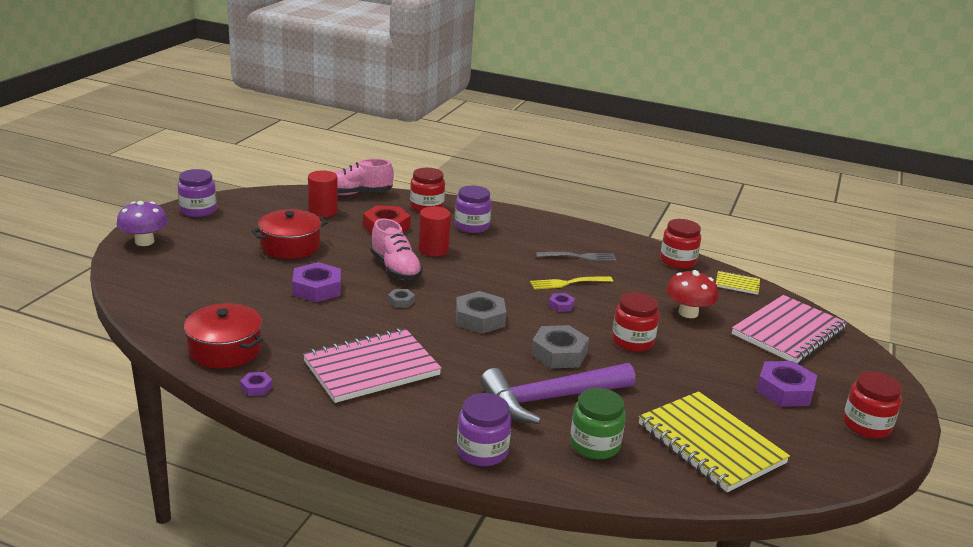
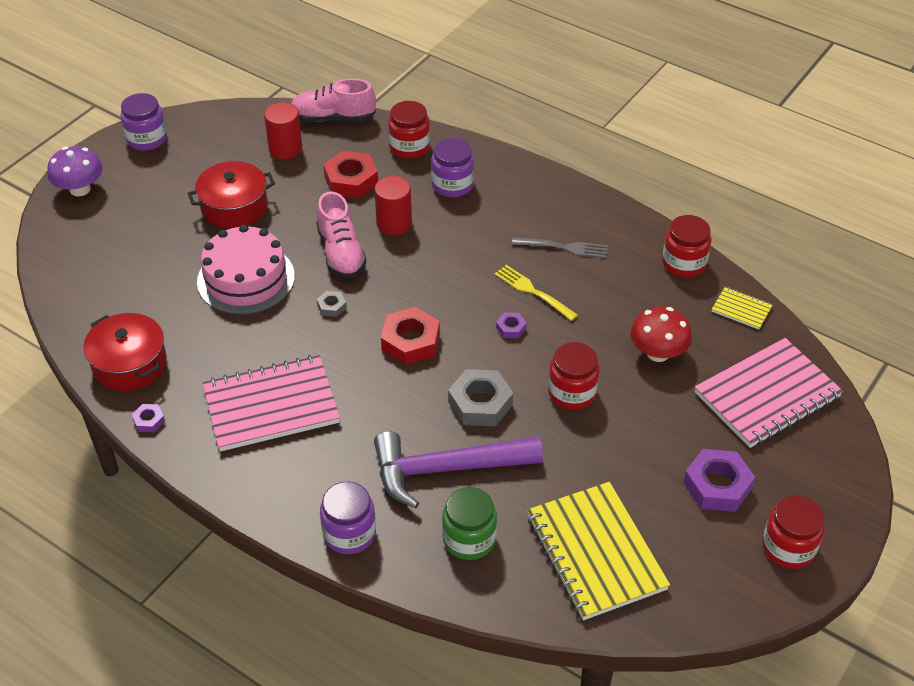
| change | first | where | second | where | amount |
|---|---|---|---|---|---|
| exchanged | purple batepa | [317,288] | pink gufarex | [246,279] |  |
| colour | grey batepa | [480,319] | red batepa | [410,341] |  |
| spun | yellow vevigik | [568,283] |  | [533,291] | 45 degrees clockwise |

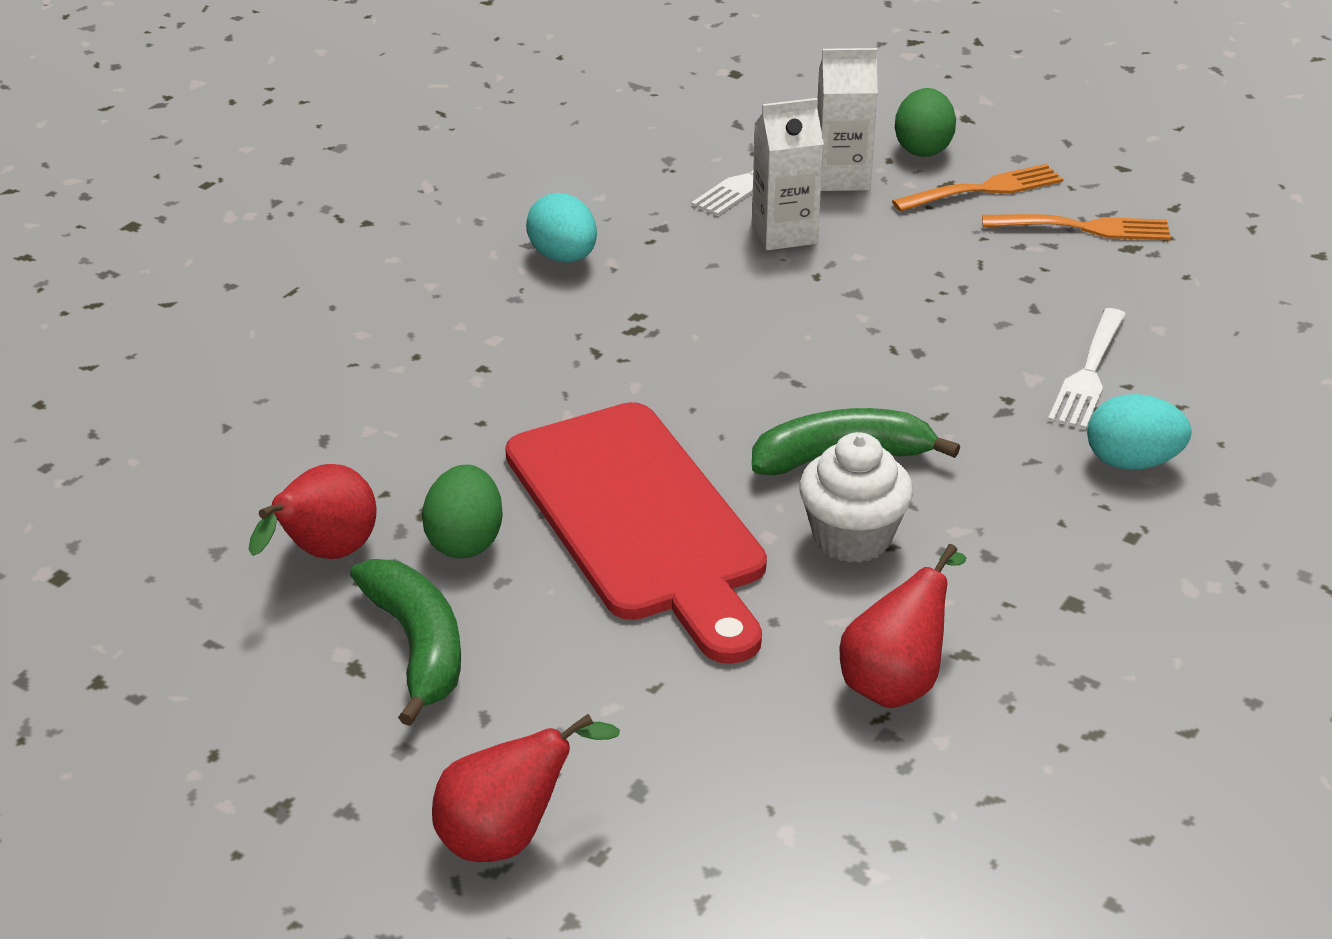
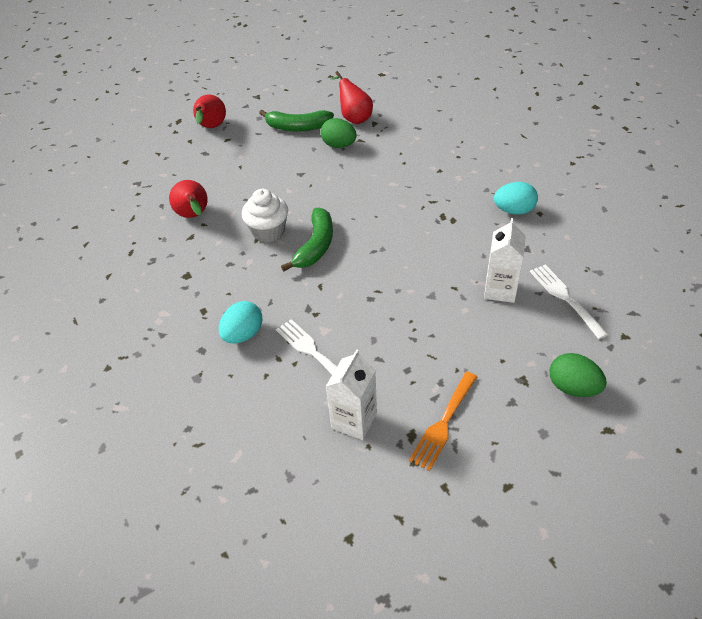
| change | first | where | second | where | amount |
|---|---|---|---|---|---|
| missing | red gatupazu | [639,520] |  |  |  |
| relocated | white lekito | [842,177] |  | [354,420] |  |
| missing | orange vevigik | [984,189] |  |  |  |

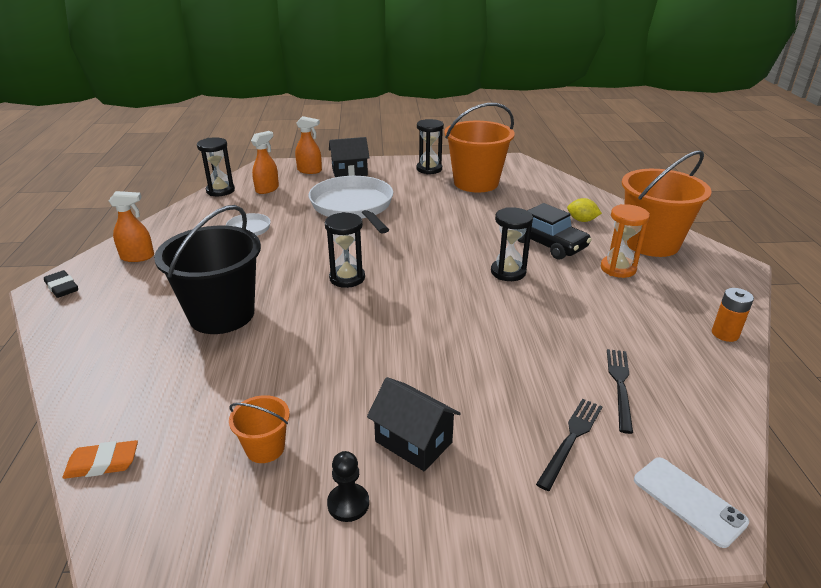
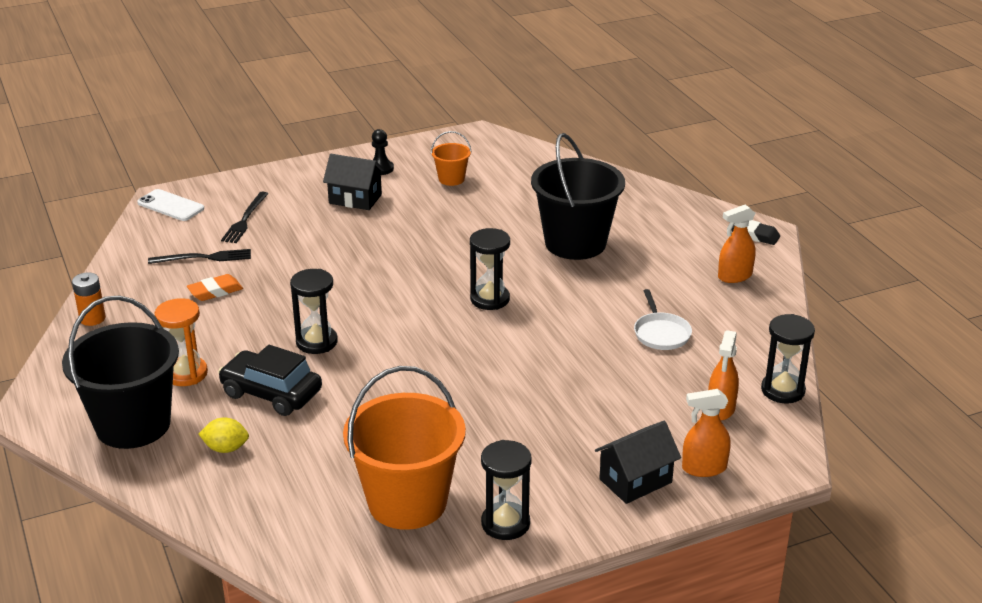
| change | first | where | second | where | amount |
|---|---|---|---|---|---|
| relocated | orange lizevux | [102,463] |  | [215,291] |  |
| missing | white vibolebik | [353,206] |  |  |  |
| spun | black vevigik | [620,385] |  | [204,258] | 90 degrees counterclockwise |
| colour | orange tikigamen | [651,243] | black tikigamen | [133,425] |  |

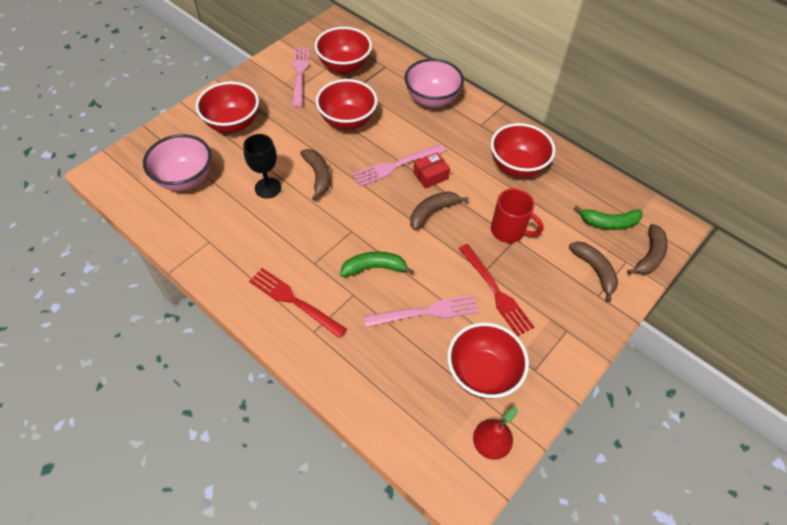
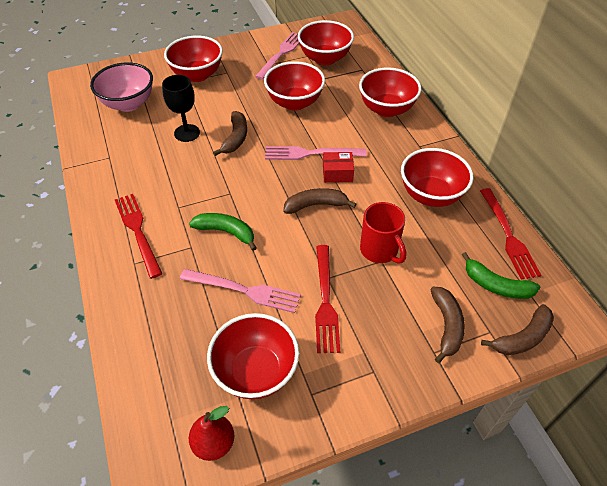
| change | first | where | second | where | amount |
|---|---|---|---|---|---|
| colour | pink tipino | [432,99] | red tipino | [386,109] |  |
| appeared |  |  | red vevigik | [508,236] |  |

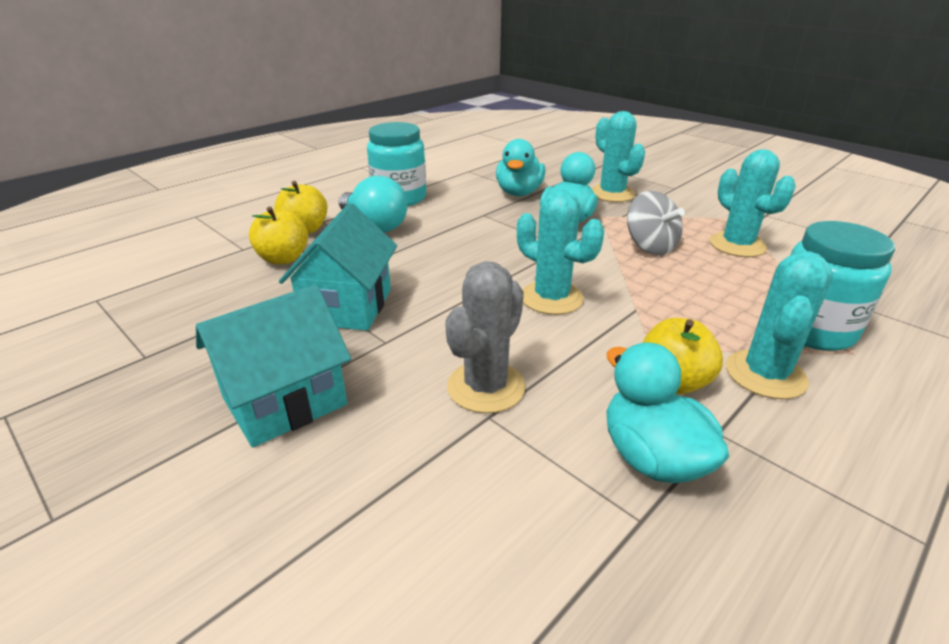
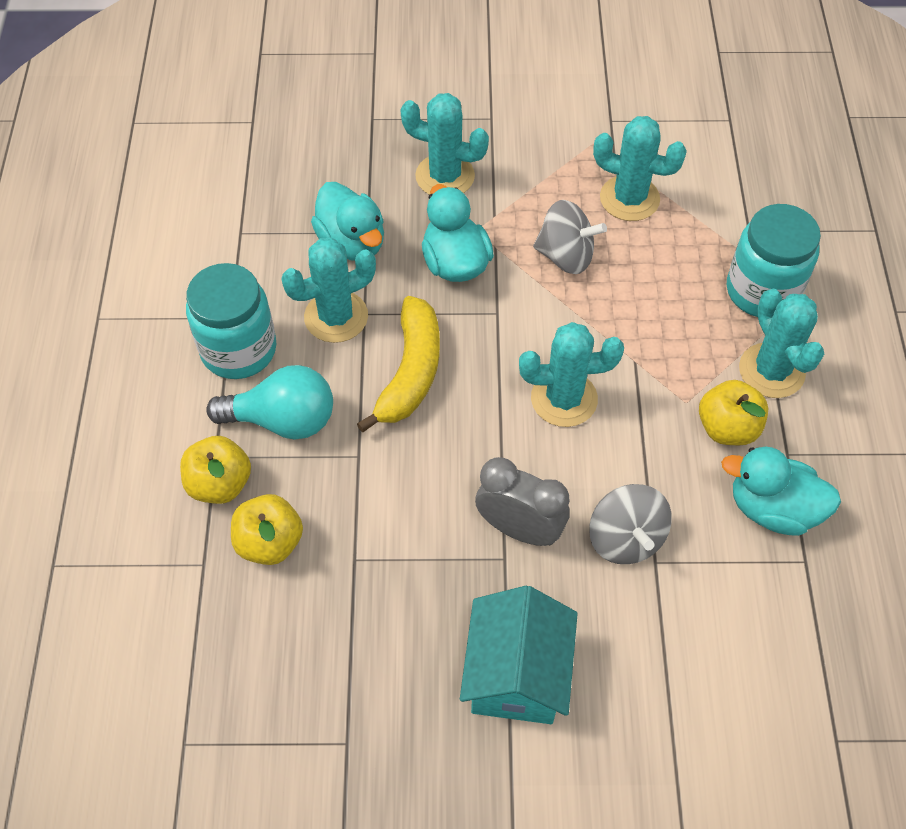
| change | first | where | second | where | amount |
|---|---|---|---|---|---|
| missing | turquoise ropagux | [347,306] |  |  |  |
| exchanged | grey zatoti | [486,387] | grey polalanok | [625,538] |  |
| appeared |  |  | turquoise zatoti | [336,317] |  |
| appeared |  |  | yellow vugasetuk | [411,372] |  |
| appeared |  |  | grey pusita | [519,529] |  |

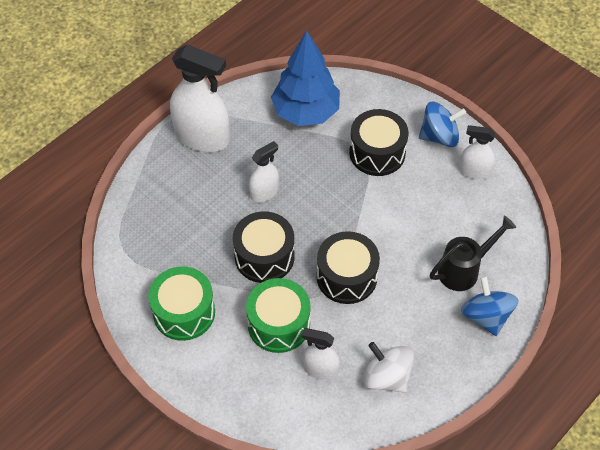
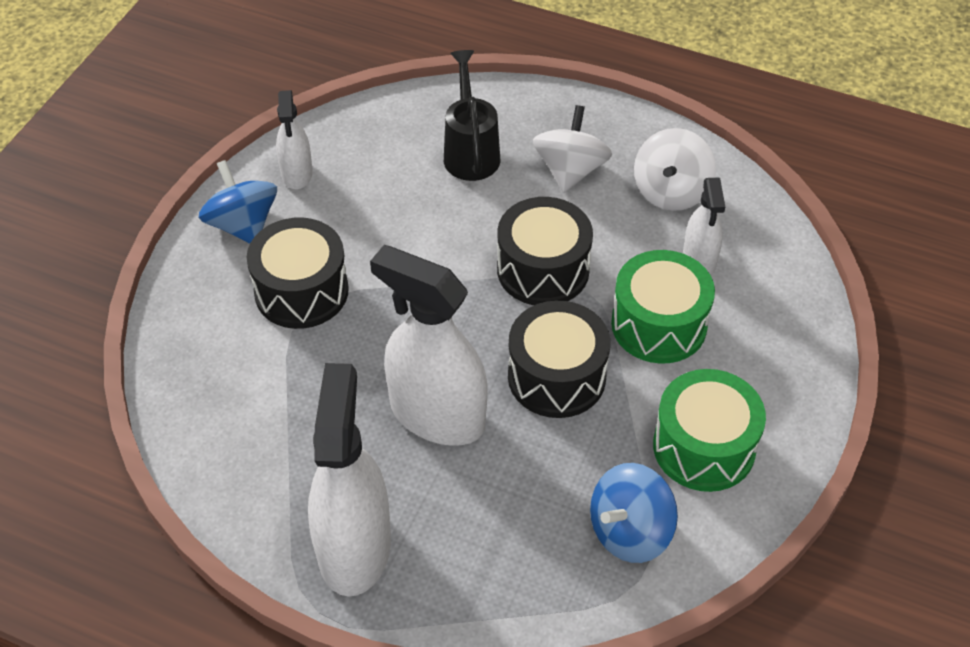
| change | first | where | second | where | amount |
|---|---|---|---|---|---|
| size | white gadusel | [264,192] |  | [437,415] | x1.87 |
| missing | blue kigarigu | [306,112] |  |  |  |
| spun | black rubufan | [464,270] |  | [470,151] | 45 degrees clockwise |
| relocated | blue polalanok | [486,316] |  | [630,531] |  |
| appeared |  |  | white polalanok | [570,170] |  |

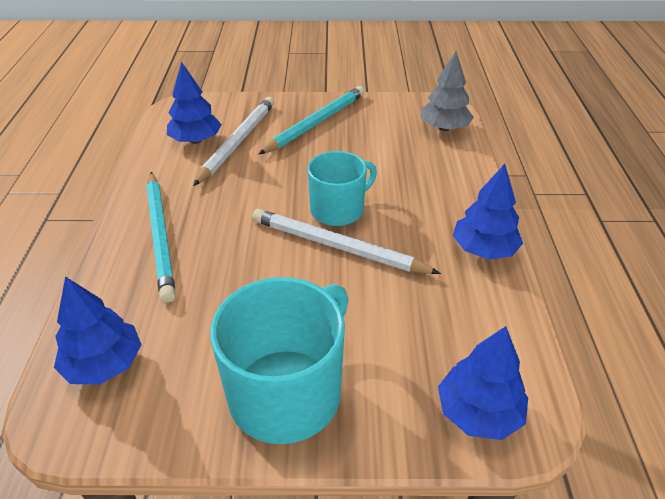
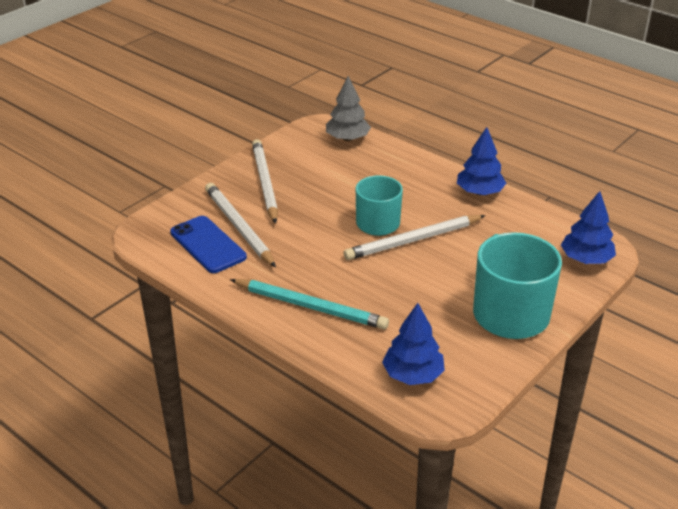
| change | first | where | second | where | amount |
|---|---|---|---|---|---|
| exchanged | blue kigarigu | [196,140] | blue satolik | [208,245] |  |
| colour | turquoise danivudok | [316,123] | white danivudok | [265,183] |  |

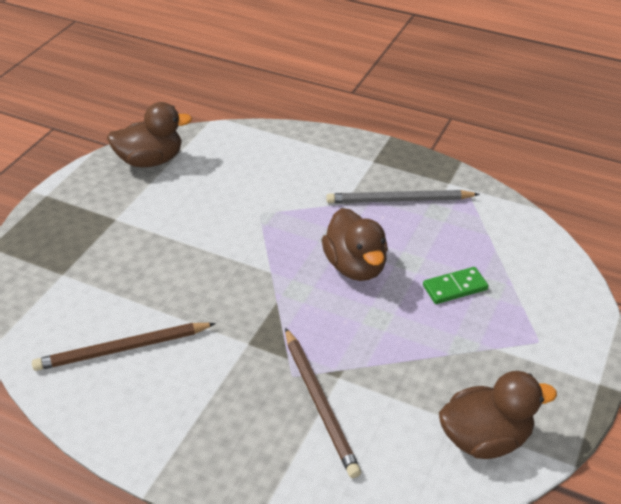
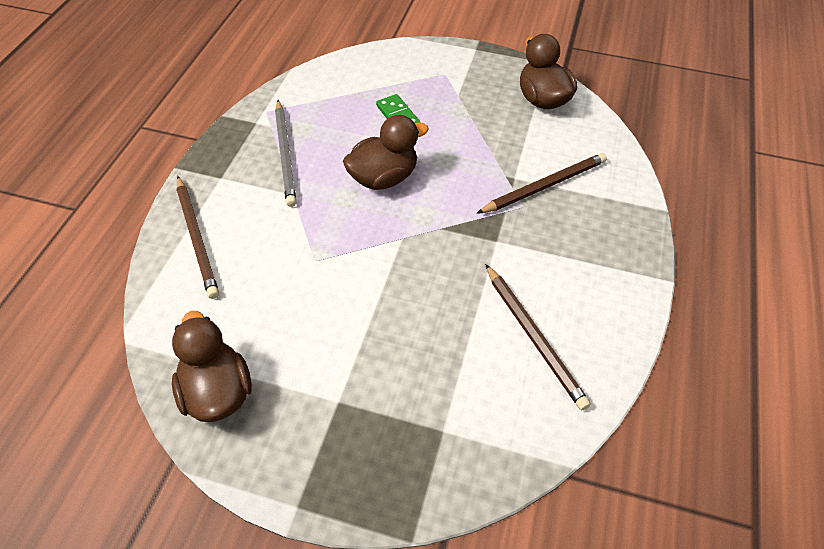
| change | first | where | second | where | amount |
|---|---|---|---|---|---|
| appeared |  |  | brown danivudok | [197,238] |  |

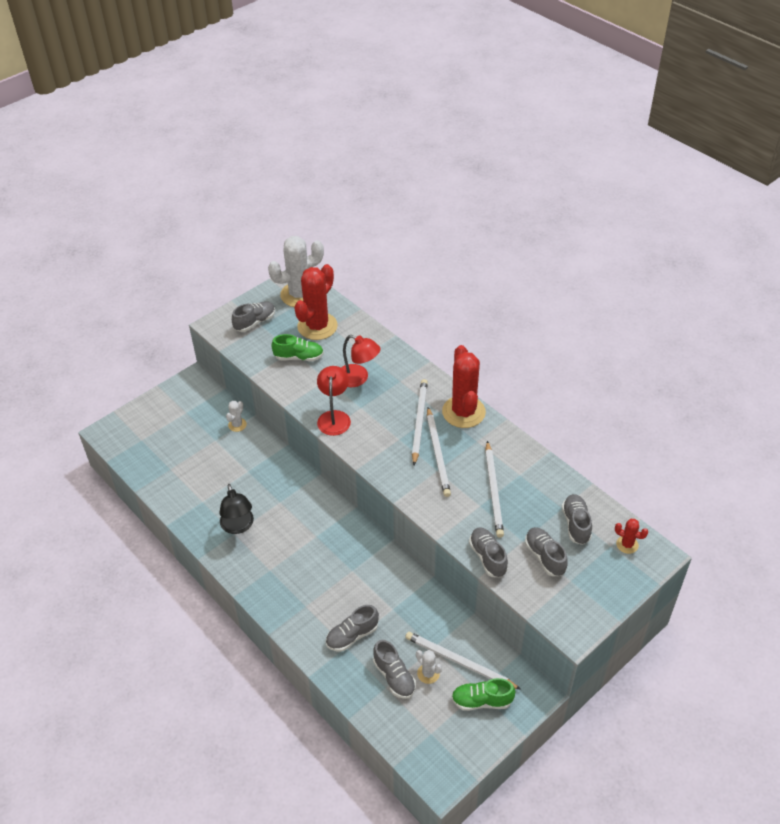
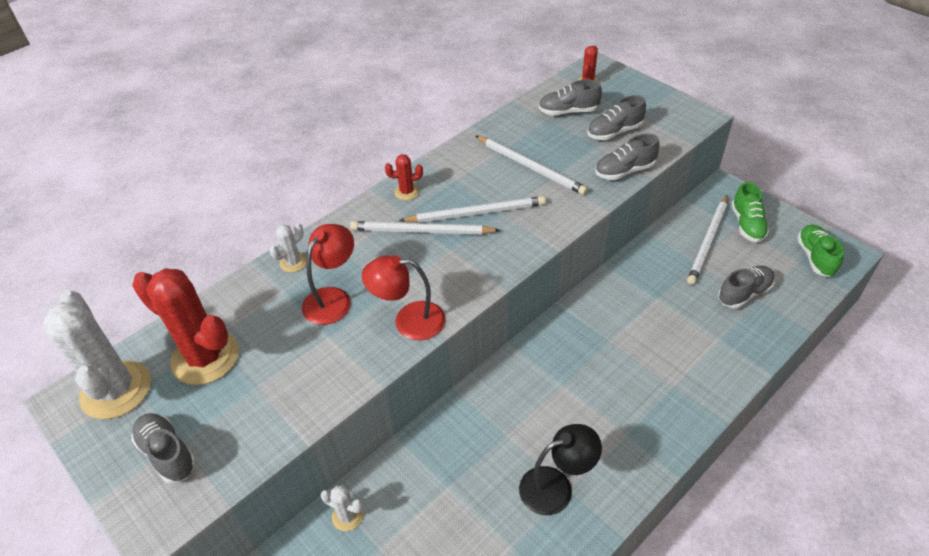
| change | first | where | second | where | amount |
|---|---|---|---|---|---|
| relocated | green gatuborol | [299,357] |  | [815,257] |  |
| missing | grey gatuborol | [352,635] |  |  |  |
| relocated | white zatoti | [428,673] |  | [293,262] |  |
| size | red zatoti | [463,412] |  | [407,192] | x0.45 |
| spun | white danivudok | [493,491] |  | [531,167] | 45 degrees clockwise |

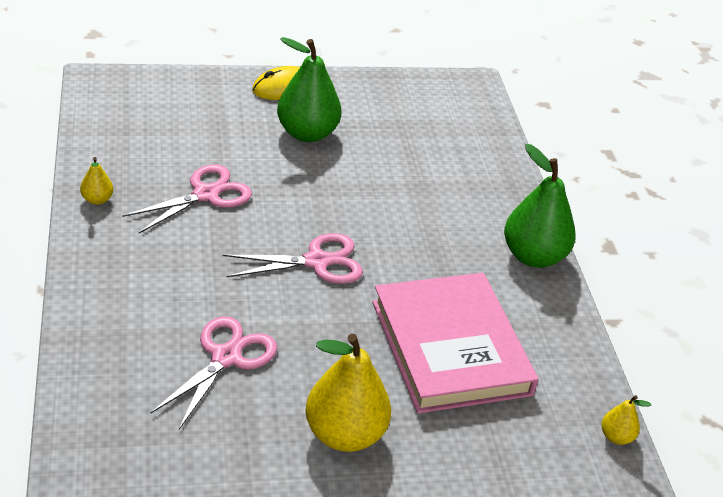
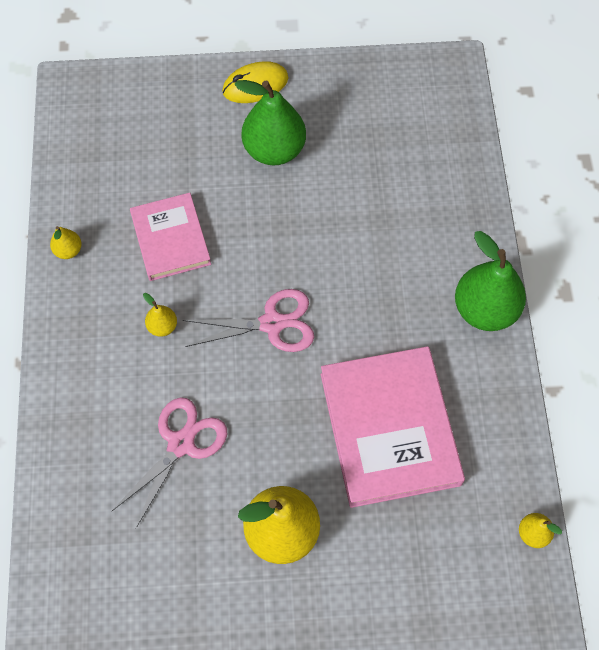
| change | first | where | second | where | amount |
|---|---|---|---|---|---|
| exchanged | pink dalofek | [205,194] | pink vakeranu | [170,239] |  |
| appeared |  |  | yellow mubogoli | [162,326] |  |

